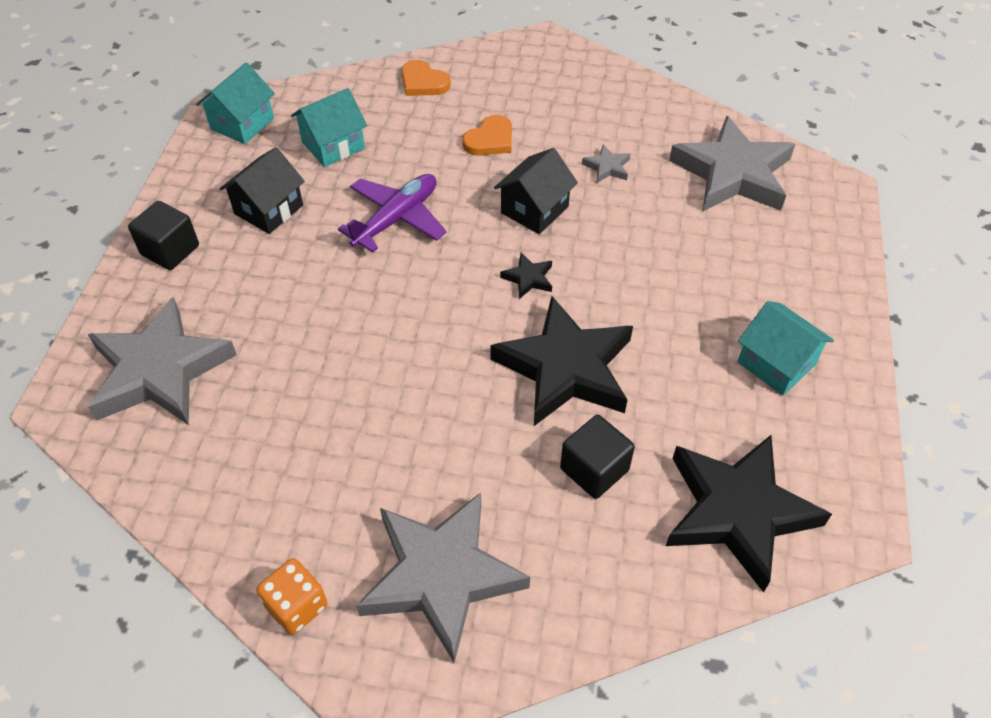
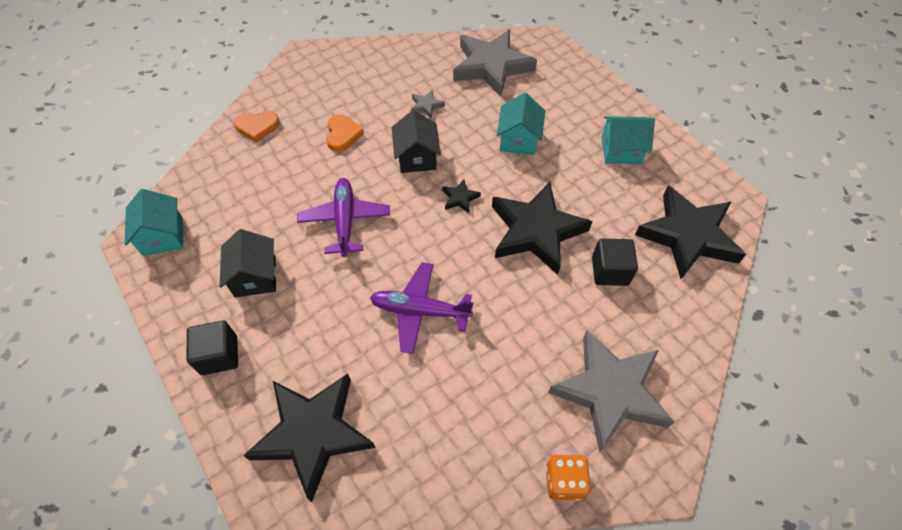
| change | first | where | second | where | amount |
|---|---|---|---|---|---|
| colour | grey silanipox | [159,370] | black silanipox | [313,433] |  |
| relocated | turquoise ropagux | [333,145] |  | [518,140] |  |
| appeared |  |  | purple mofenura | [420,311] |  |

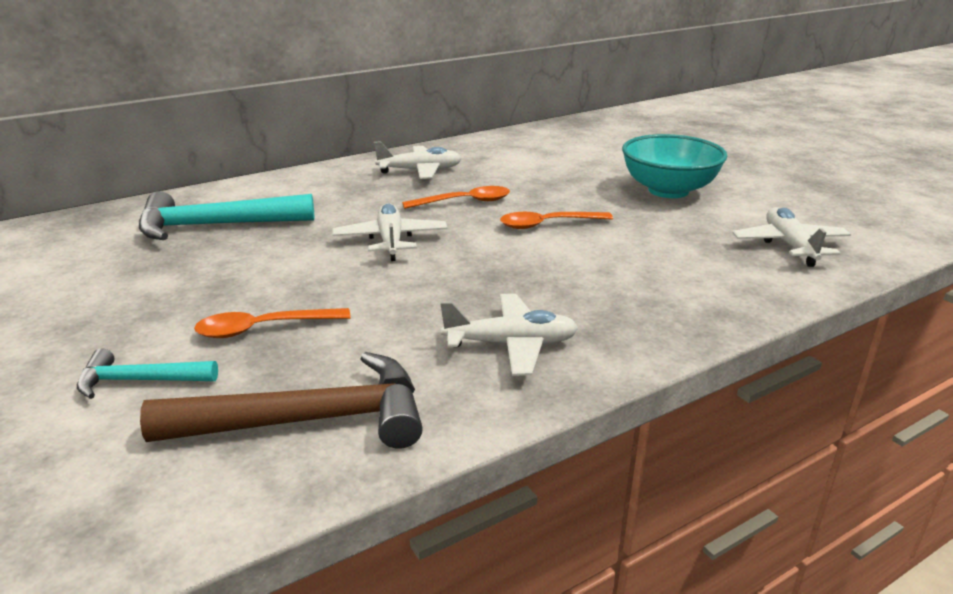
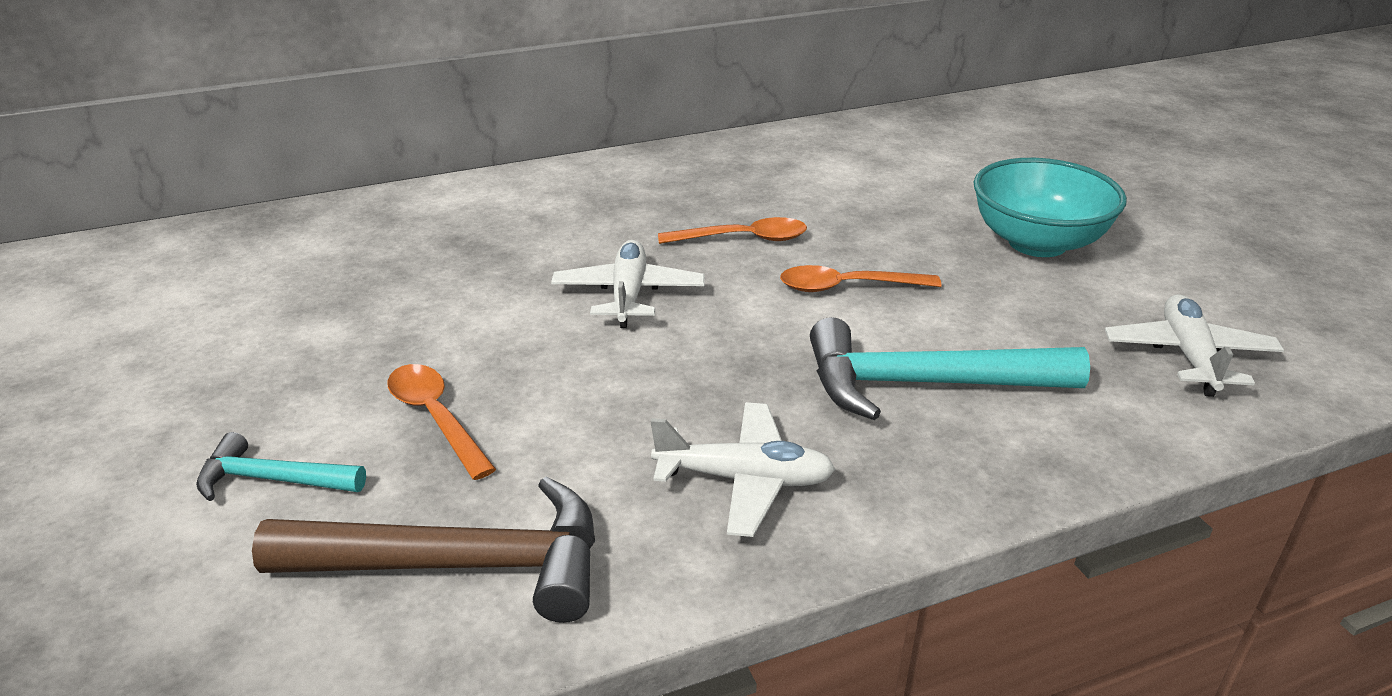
| change | first | where | second | where | amount |
|---|---|---|---|---|---|
| relocated | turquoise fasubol | [215,226] |  | [923,384] |  |
| spun | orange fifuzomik | [264,328] |  | [436,418] | 60 degrees clockwise |
| missing | white mofenura | [420,171] |  |  |  |

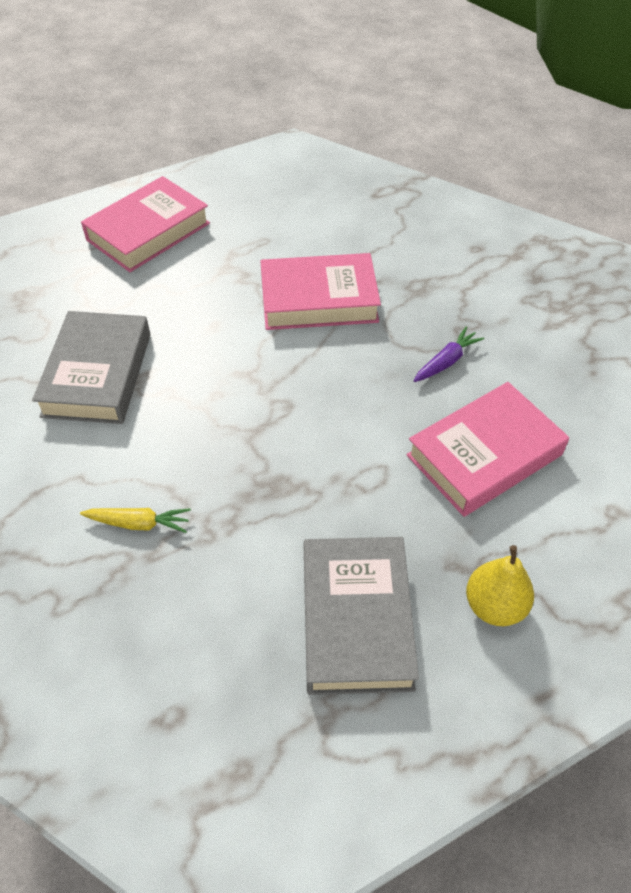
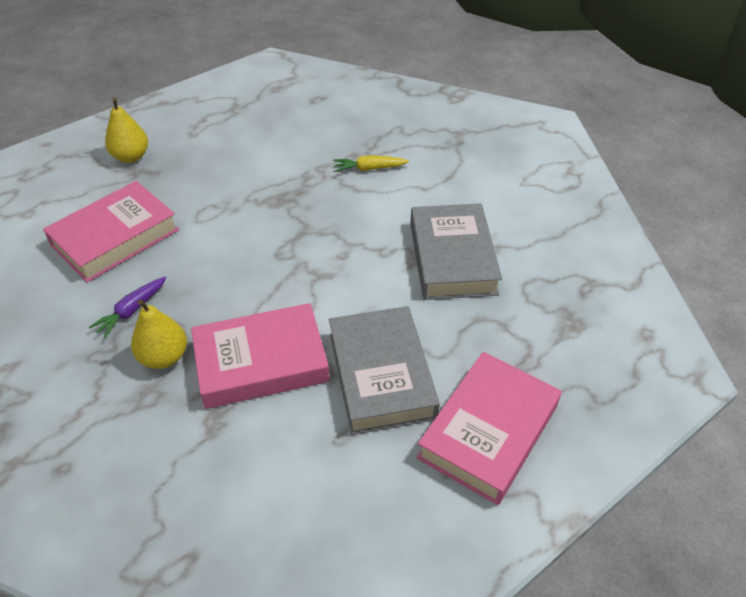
| change | first | where | second | where | amount |
|---|---|---|---|---|---|
| relocated | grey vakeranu | [356,619] |  | [381,375] |  |
| appeared |  |  | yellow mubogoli | [164,357] |  |

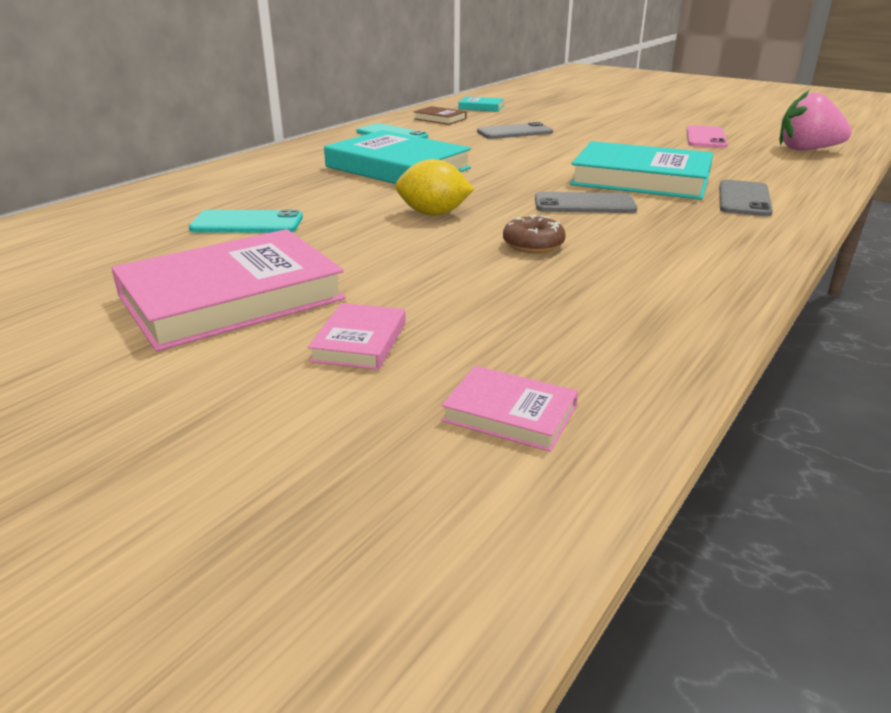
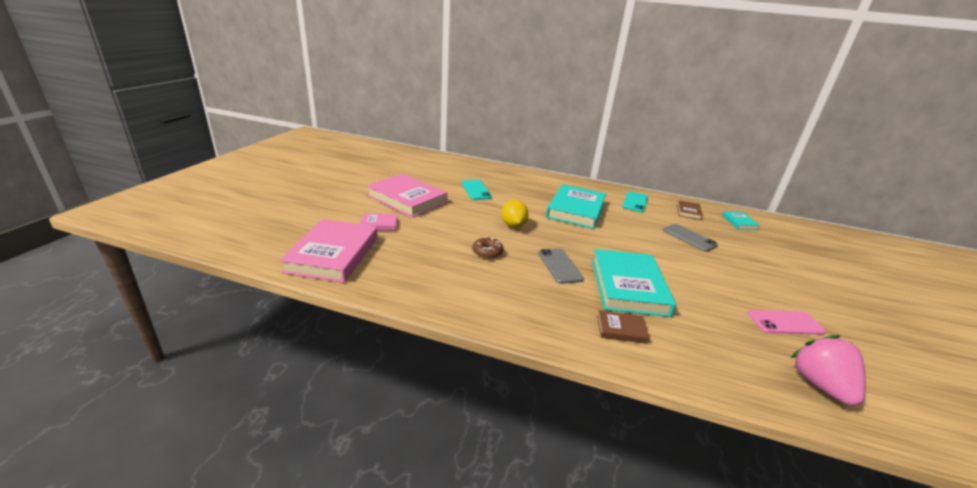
| change | first | where | second | where | amount |
|---|---|---|---|---|---|
| size | pink vakeranu | [509,414] |  | [333,254] | x2.18 |
| exchanged | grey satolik | [744,199] | brown vakeranu | [621,329] |  |

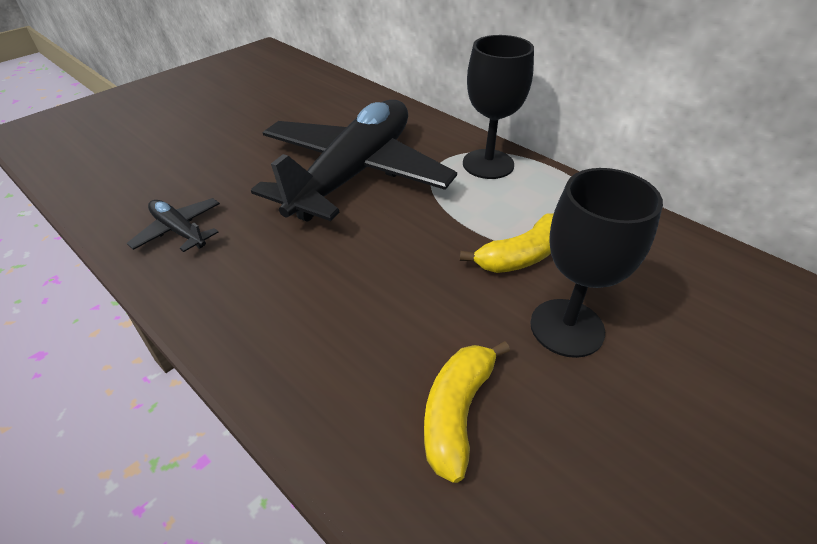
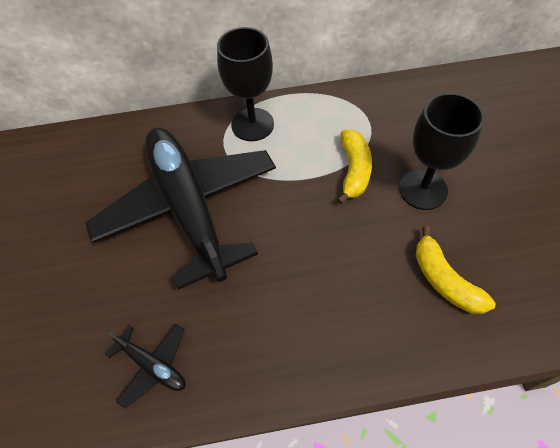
| change | first | where | second | where | amount |
|---|---|---|---|---|---|
| spun | black mofenura | [179,231] |  | [153,365] | 135 degrees counterclockwise |

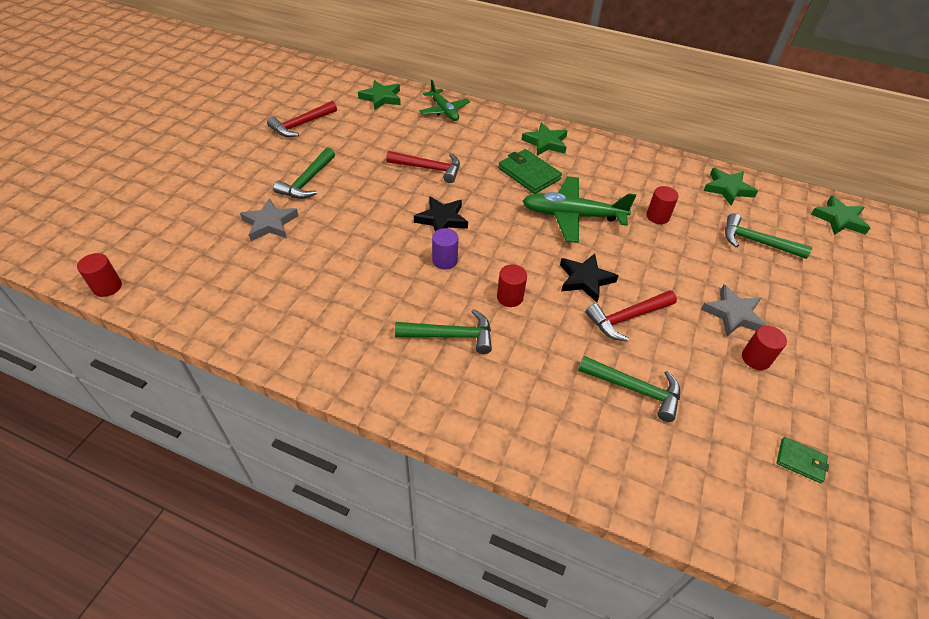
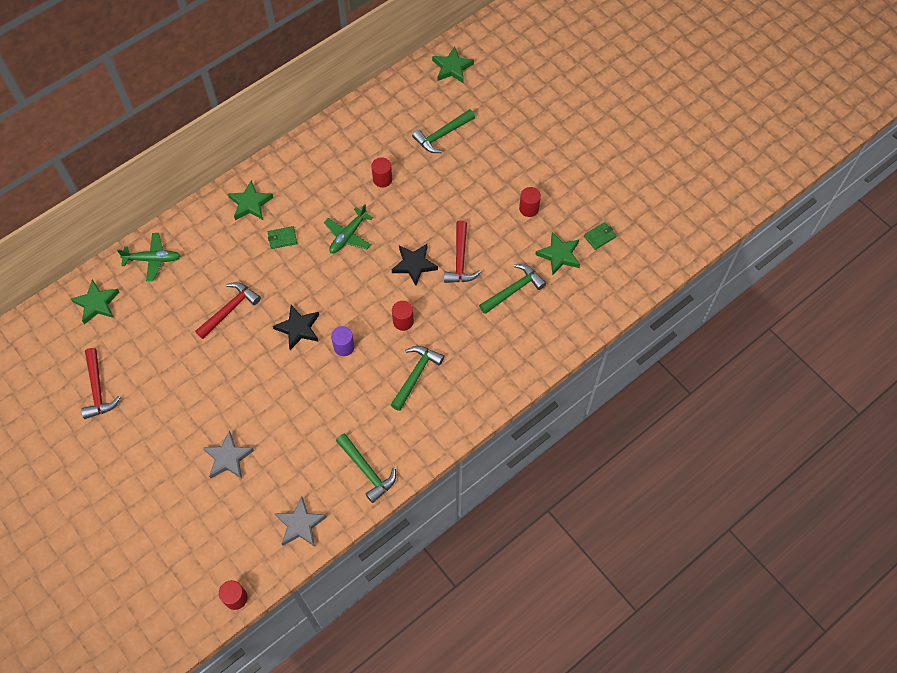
| change | first | where | second | where | amount |
|---|---|---|---|---|---|
| relocated | green fasubol | [307,181] |  | [367,470] |  |
| size | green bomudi | [529,174] |  | [282,238] | x0.55 |
| size | green mofenura | [572,216] |  | [348,235] | x0.65 |
| relocated | grey silanipox | [733,314] |  | [300,524] |  |
| relocated | green silanipox | [727,189] |  | [559,255] |  |

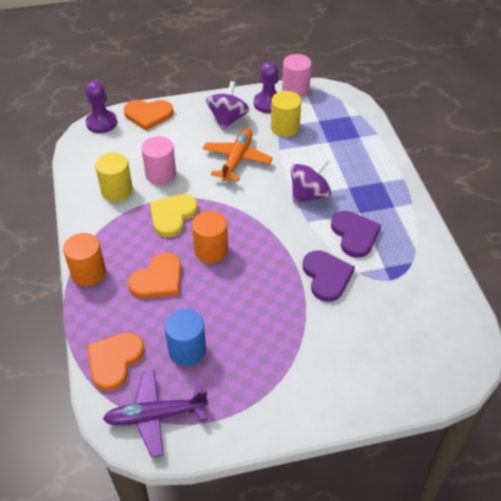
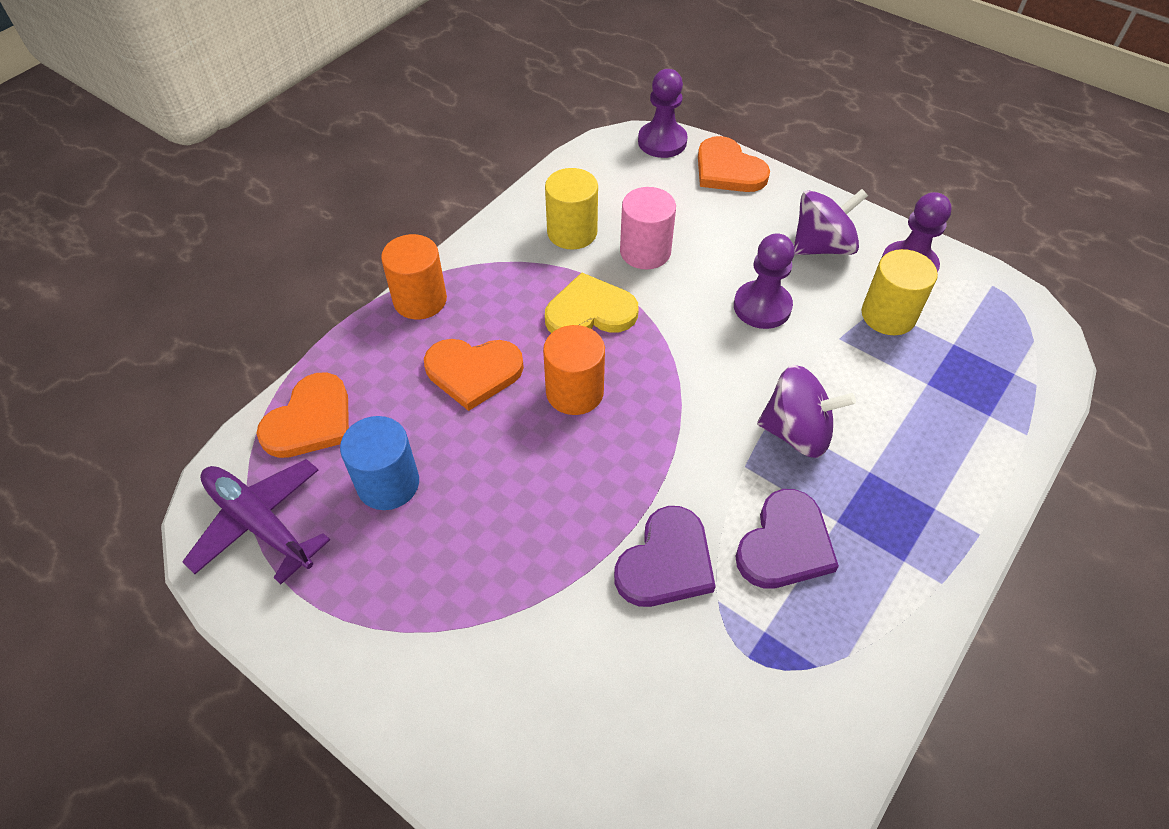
| change | first | where | second | where | amount |
|---|---|---|---|---|---|
| spun | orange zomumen | [114,361] |  | [310,420] | 135 degrees clockwise |
| exchanged | orange mofenura | [237,160] | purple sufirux | [762,307] |  |
| missing | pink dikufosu | [295,89] |  |  |  |

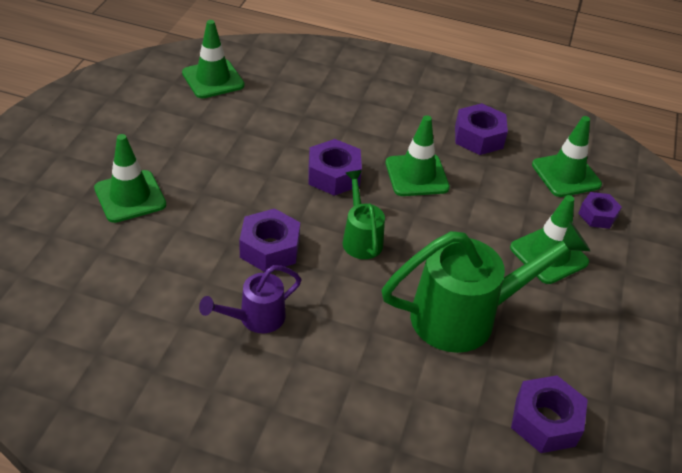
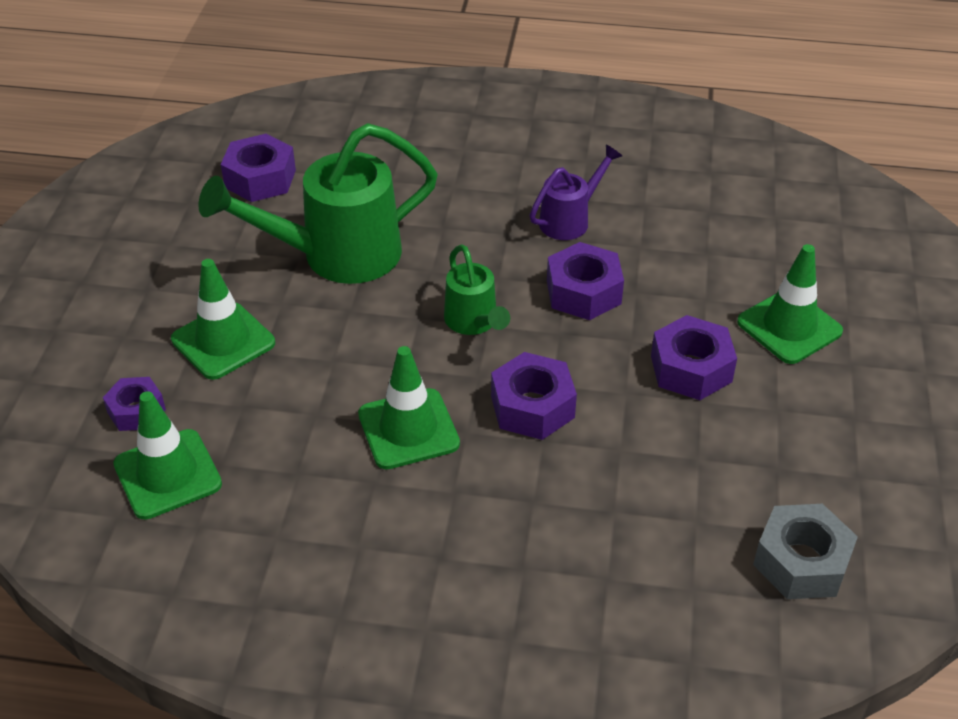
| change | first | where | second | where | amount |
|---|---|---|---|---|---|
| exchanged | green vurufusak | [213,79] | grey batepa | [801,562] |  |
| relocated | purple batepa | [478,137] |  | [691,368] |  |

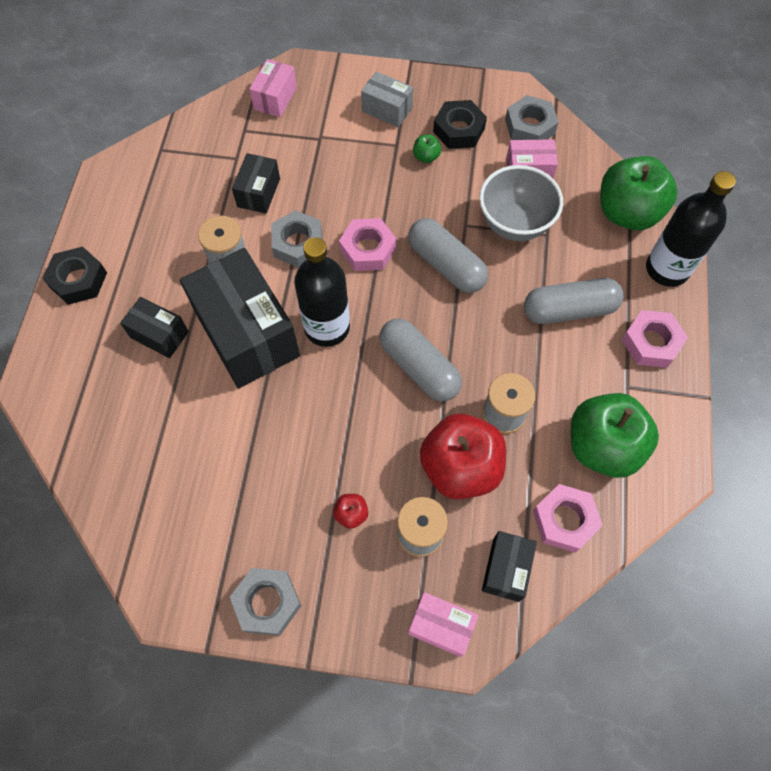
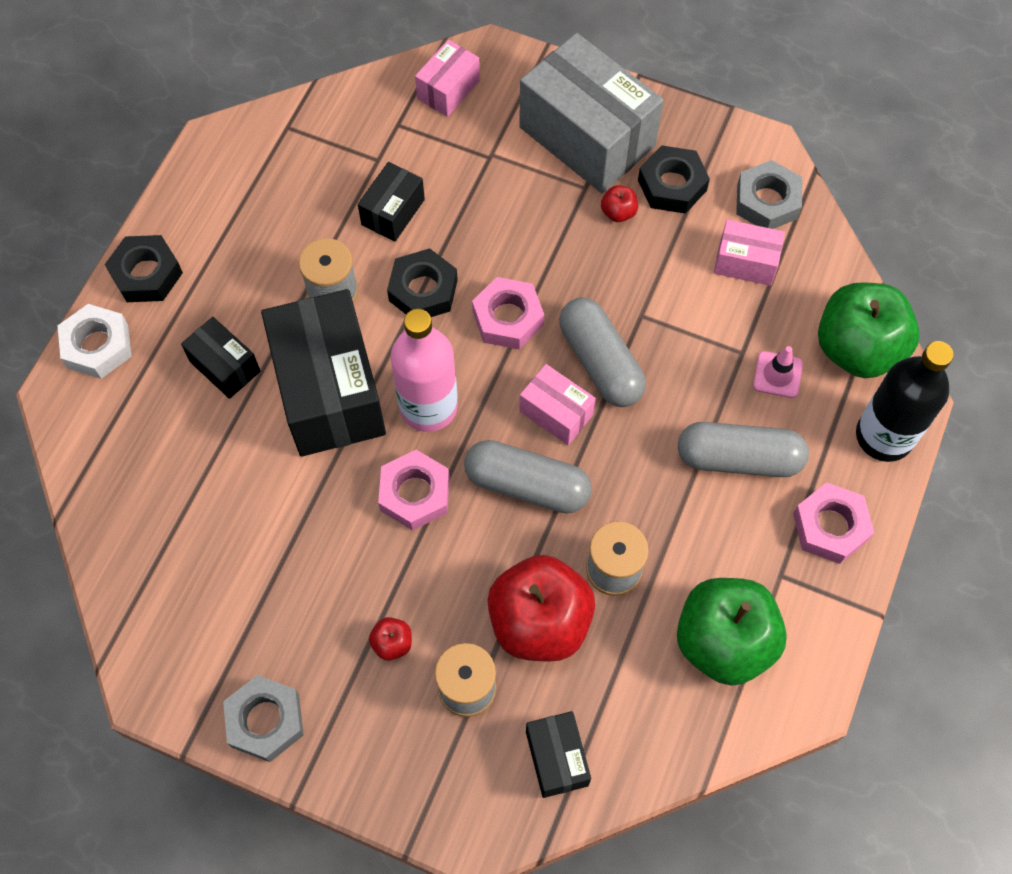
| change | first | where | second | where | amount |
|---|---|---|---|---|---|
| colour | grey batepa | [298,243] | black batepa | [423,290] |  |
| colour | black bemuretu | [327,327] | pink bemuretu | [428,407] |  |
| size | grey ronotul | [387,109] |  | [587,136] | x2.05 |
| spun | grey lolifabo | [419,367] |  | [527,485] | 45 degrees counterclockwise |
| relocated | pink ronotul | [441,626] |  | [556,413] |  |
| colour | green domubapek | [426,157] | red domubapek | [618,212] |  |
| missing | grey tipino | [514,224] |  |  |  |
| spun | black ronotul | [506,569] |  | [557,758] | 45 degrees counterclockwise |
| relocated | pink batepa | [564,520] |  | [415,494] |  |
| appeared |  |  | white batepa | [97,346] |  |
| appeared |  |  | pink vurufusak | [777,375] |  |

